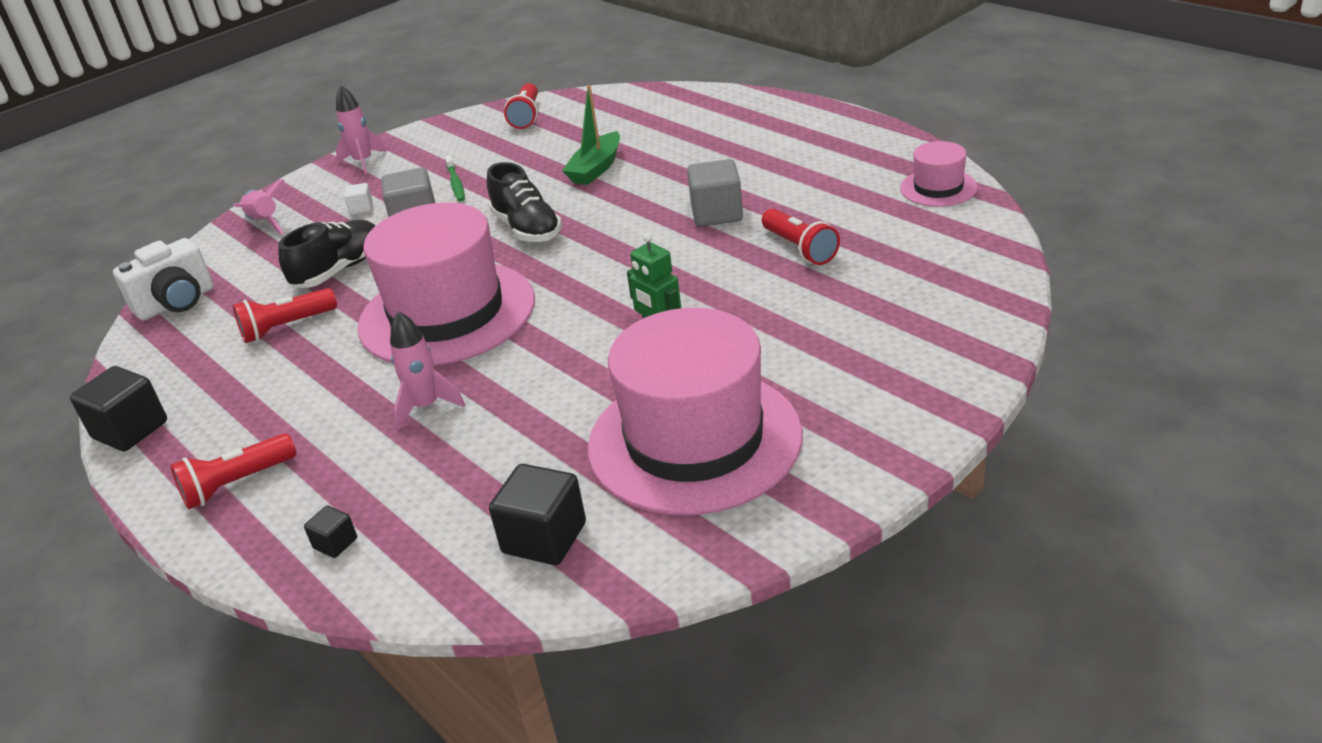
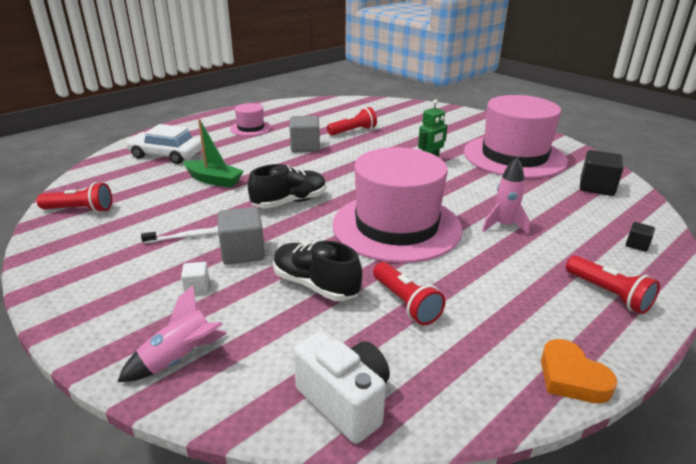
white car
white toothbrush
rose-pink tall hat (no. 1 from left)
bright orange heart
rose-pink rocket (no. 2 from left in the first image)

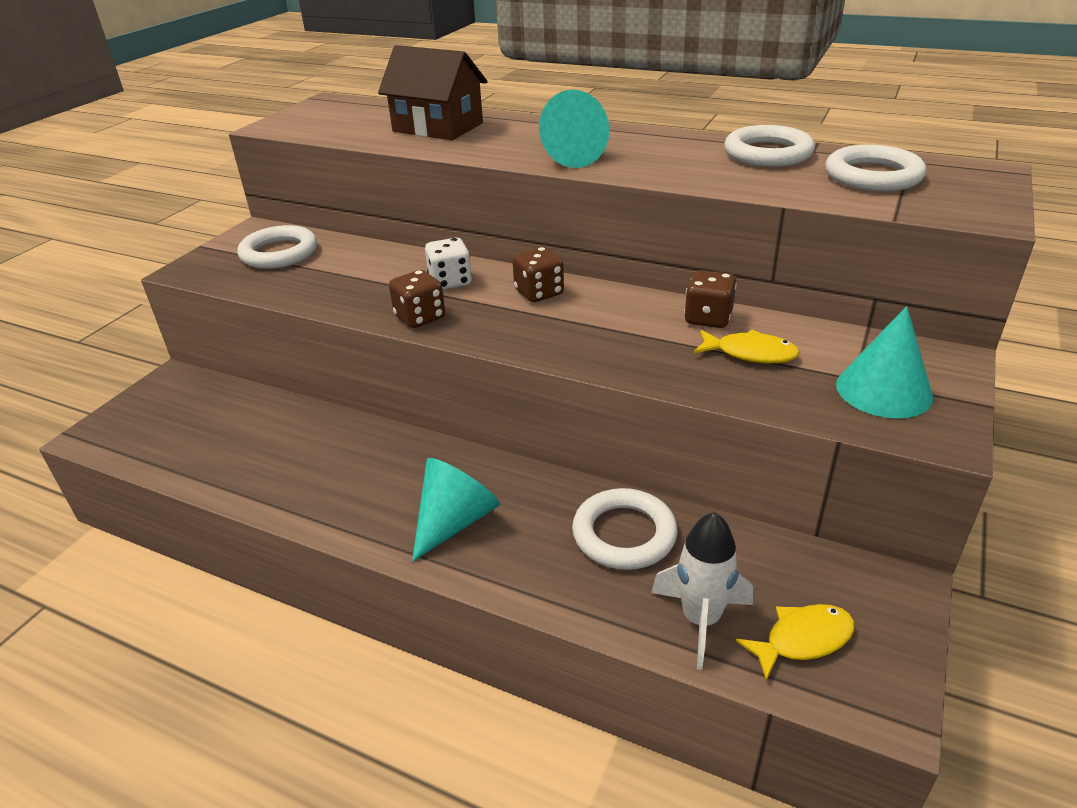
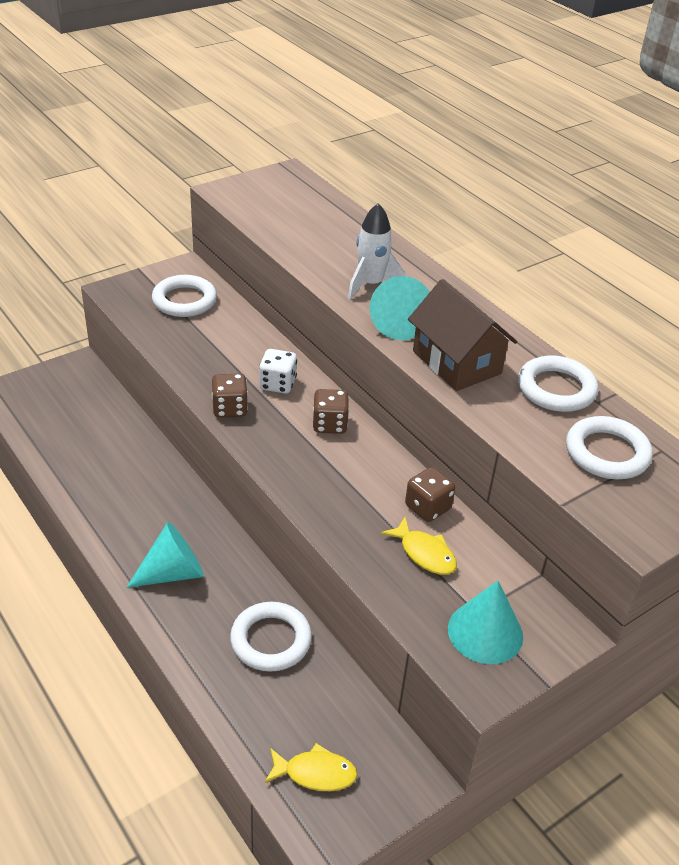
white rocket
russet cottage

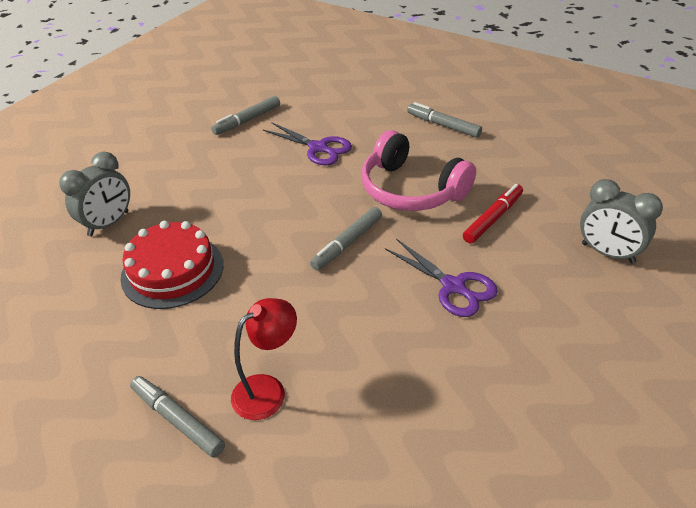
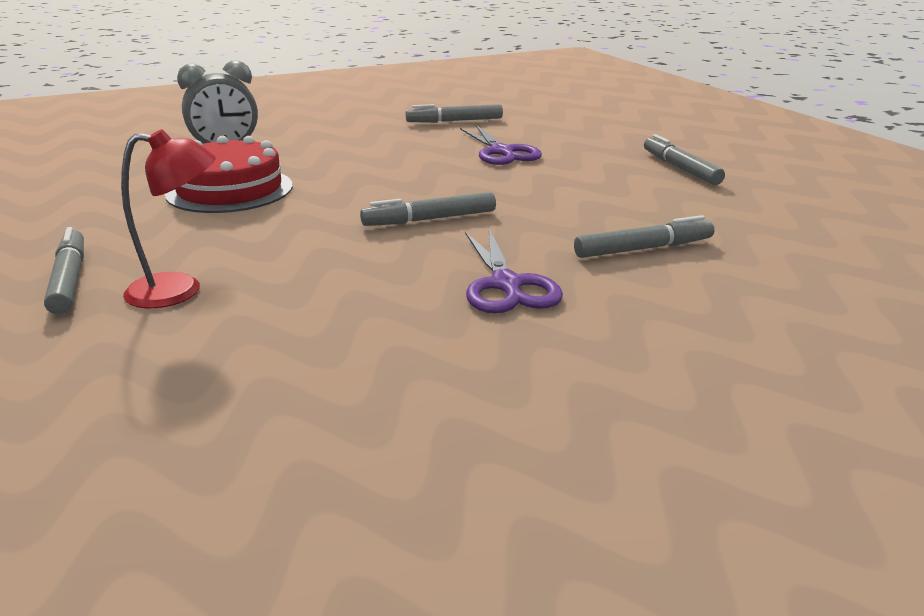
grey marker pen (no. 4 from left)
rose-pink over-ear headphones
grey clock (no. 2 from left in the first image)

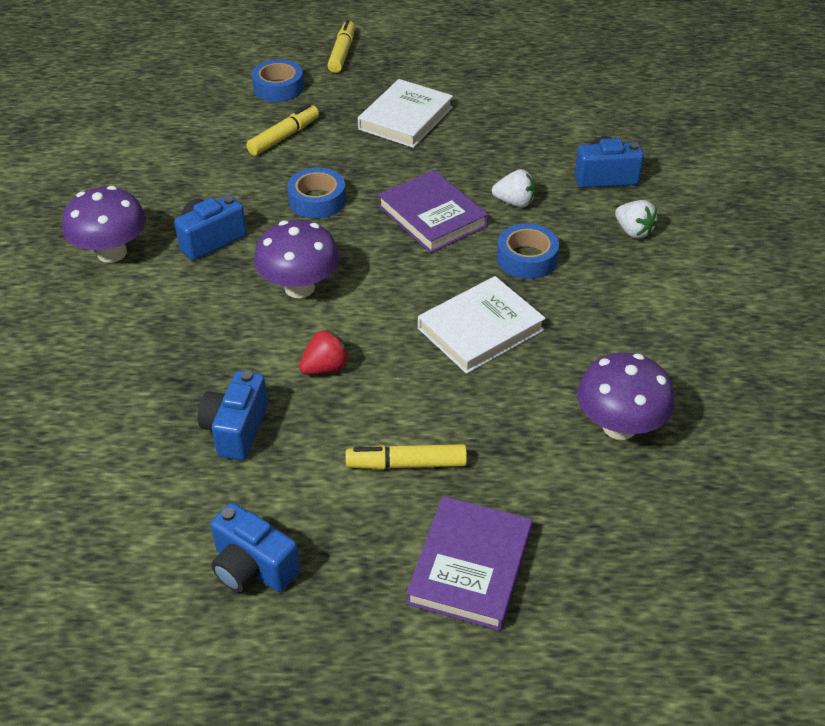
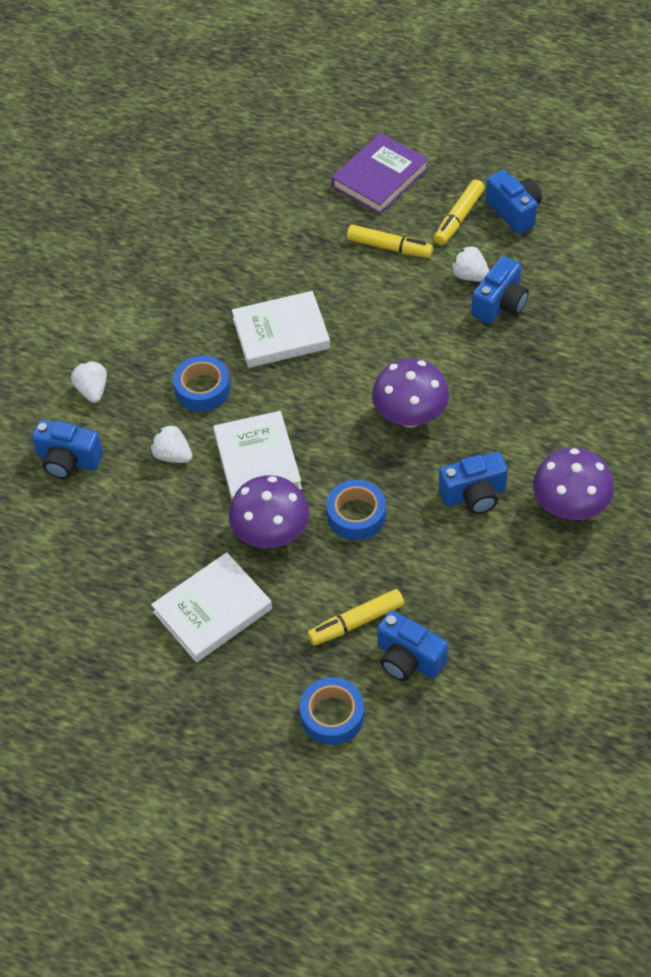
white book (no. 2 from left)
purple fungus (no. 1 from left)
cobalt photo camera (no. 2 from left)
bright yellow marker pen (no. 3 from left)
white strawberry (no. 3 from left)
scarlet strawberry

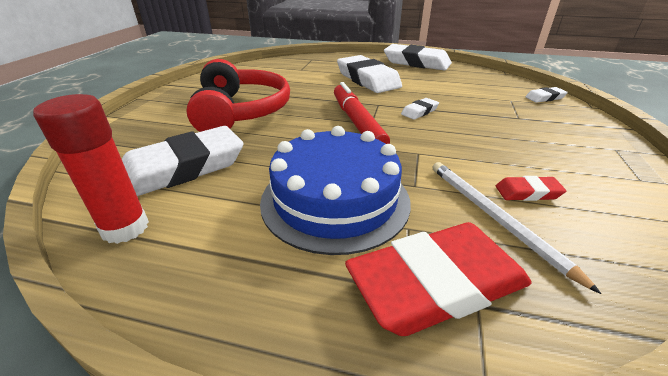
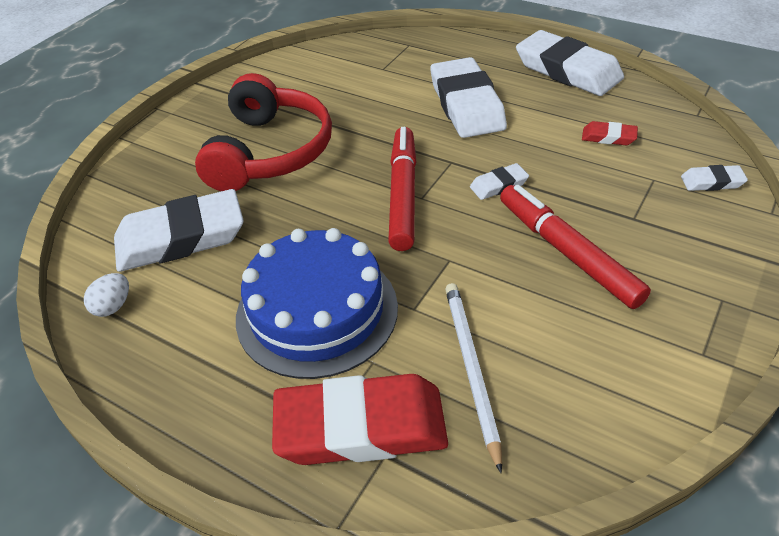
white egg
scarlet marker pen (no. 2 from left)
scarlet eraser (no. 2 from left)

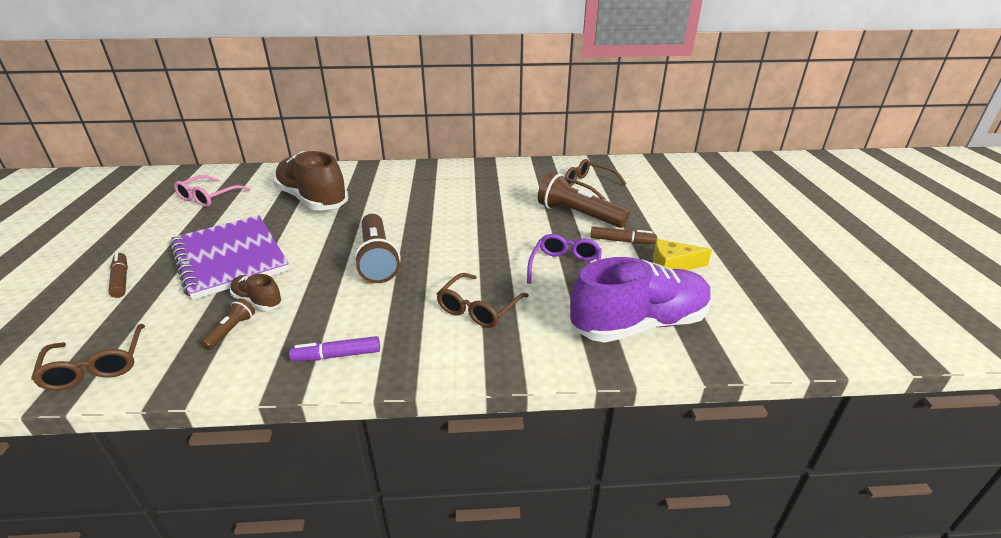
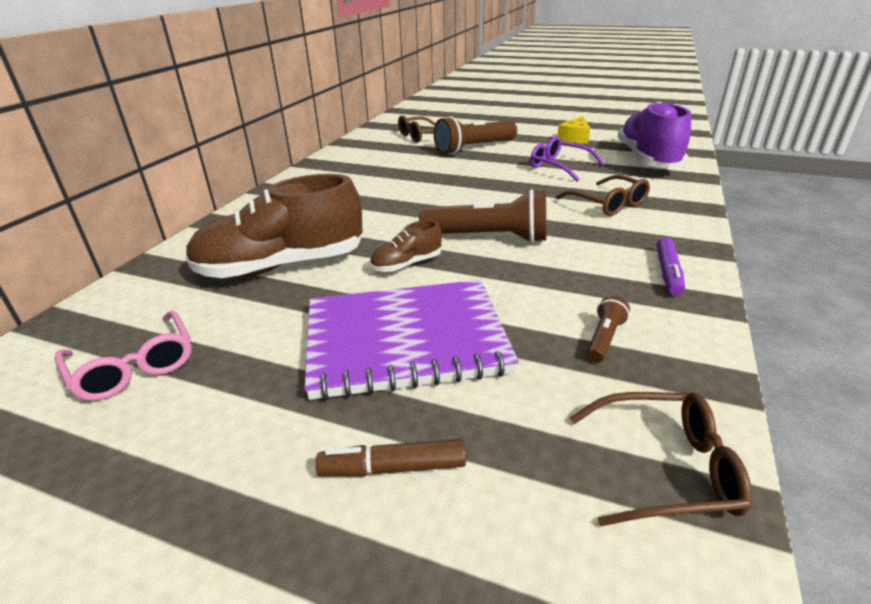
russet lace-up shoe (no. 2 from left)
russet pocket torch (no. 3 from left)
russet marker pen (no. 2 from left in the first image)

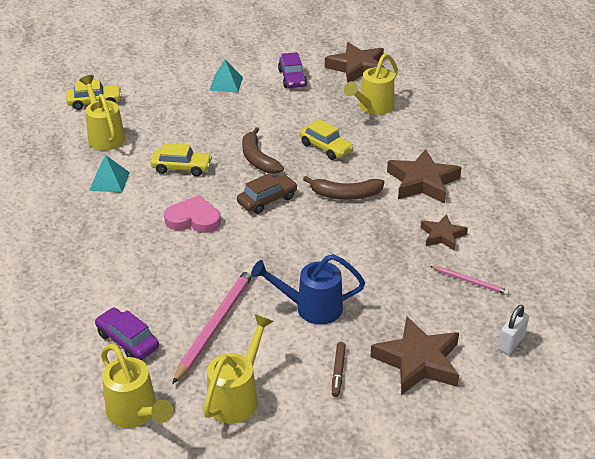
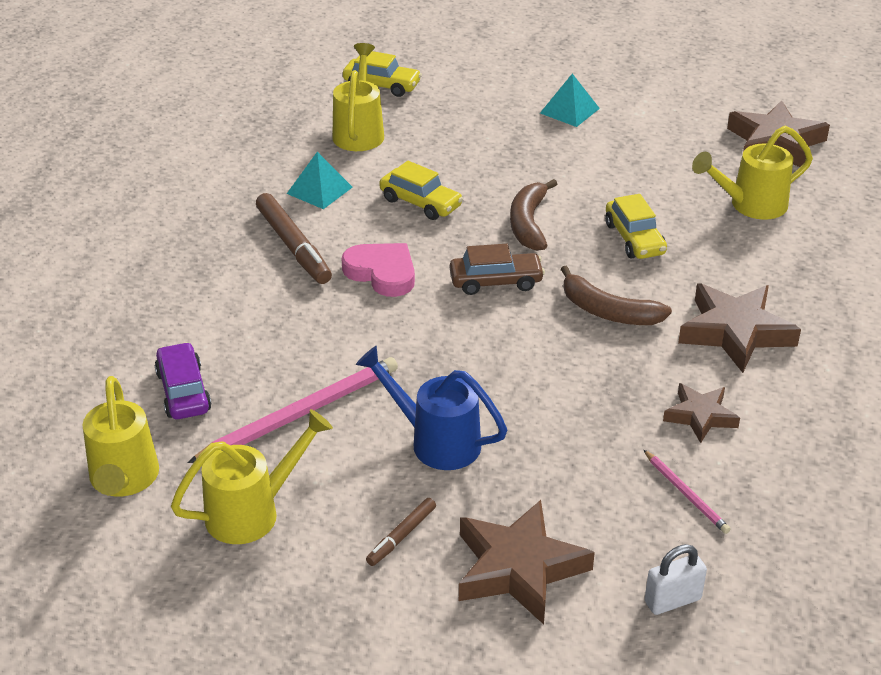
russet marker pen (no. 1 from left)
purple car (no. 2 from left in the first image)

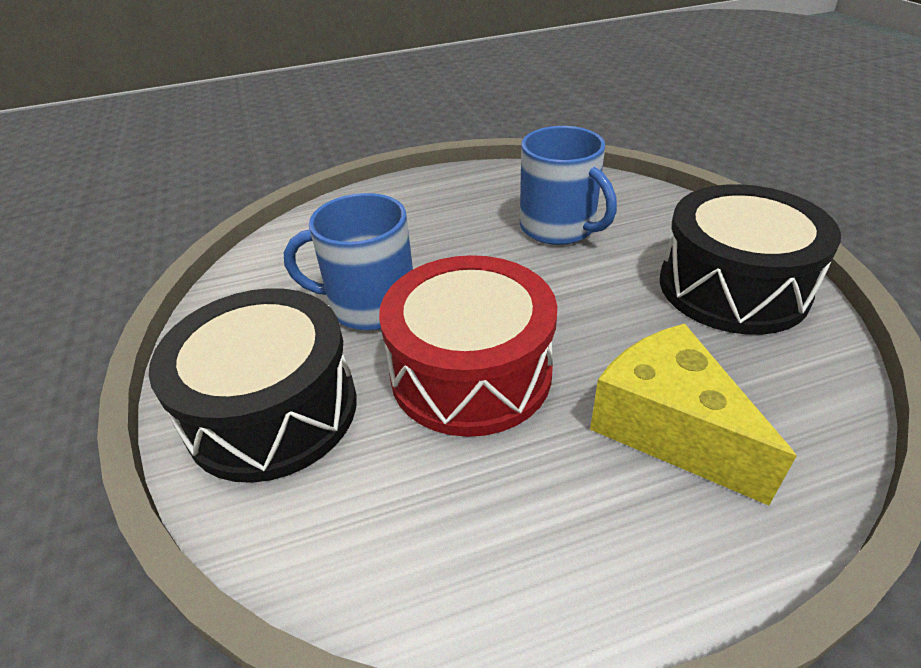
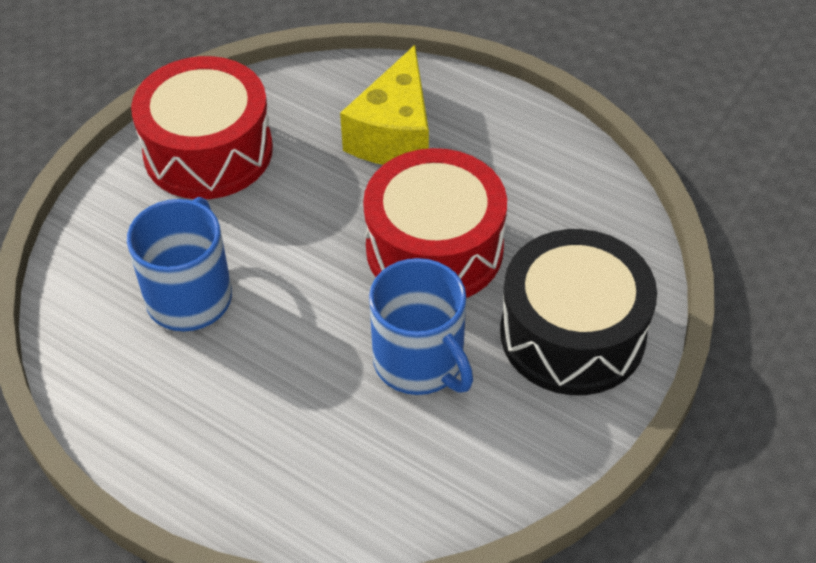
scarlet snare drum (no. 1 from left)

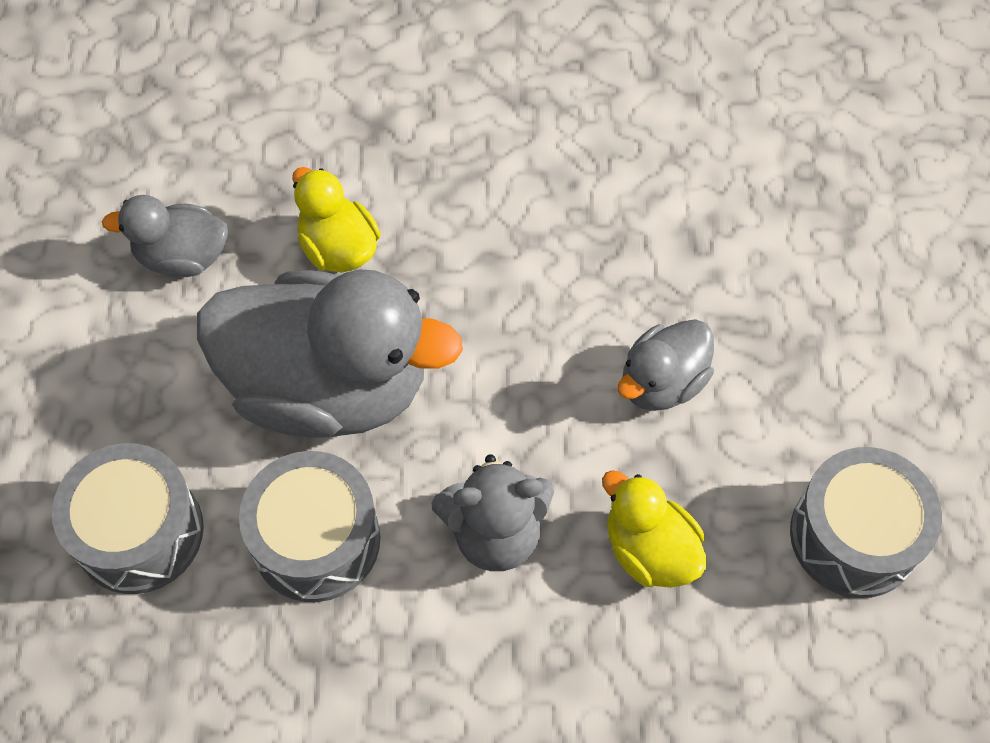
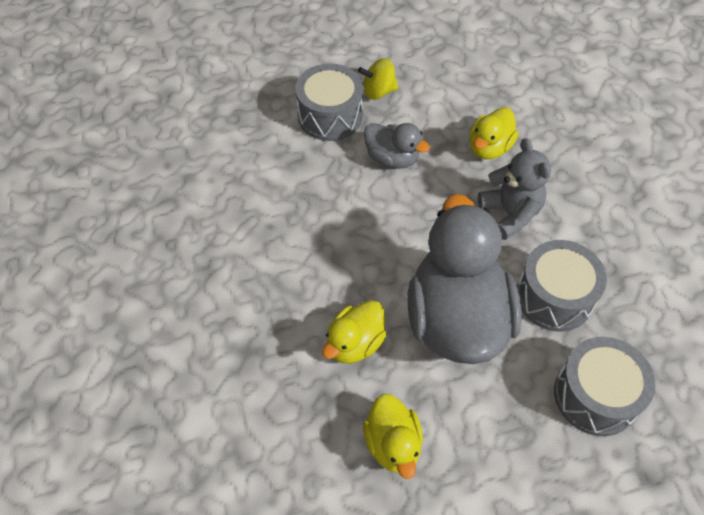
grey snare drum (no. 1 from left)
bright yellow spinning top
bright yellow rubber duck (no. 2 from left)

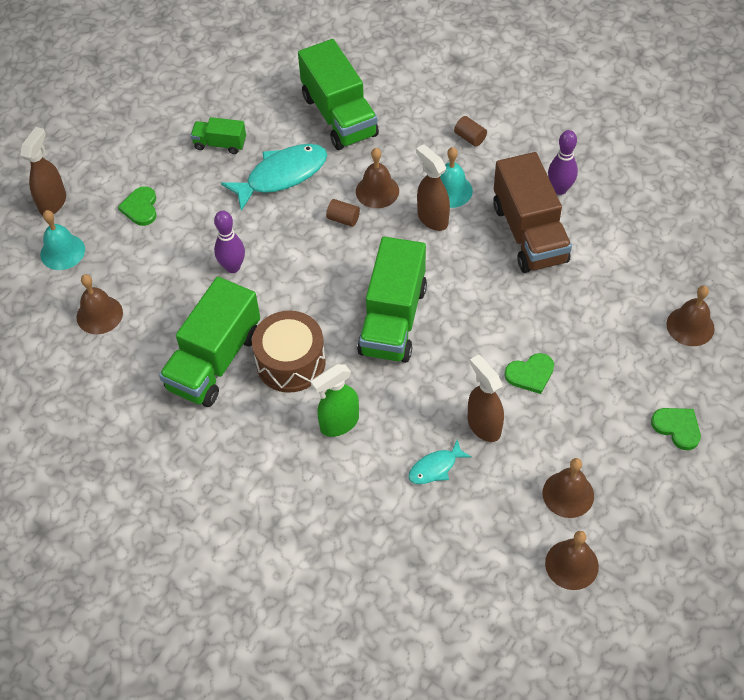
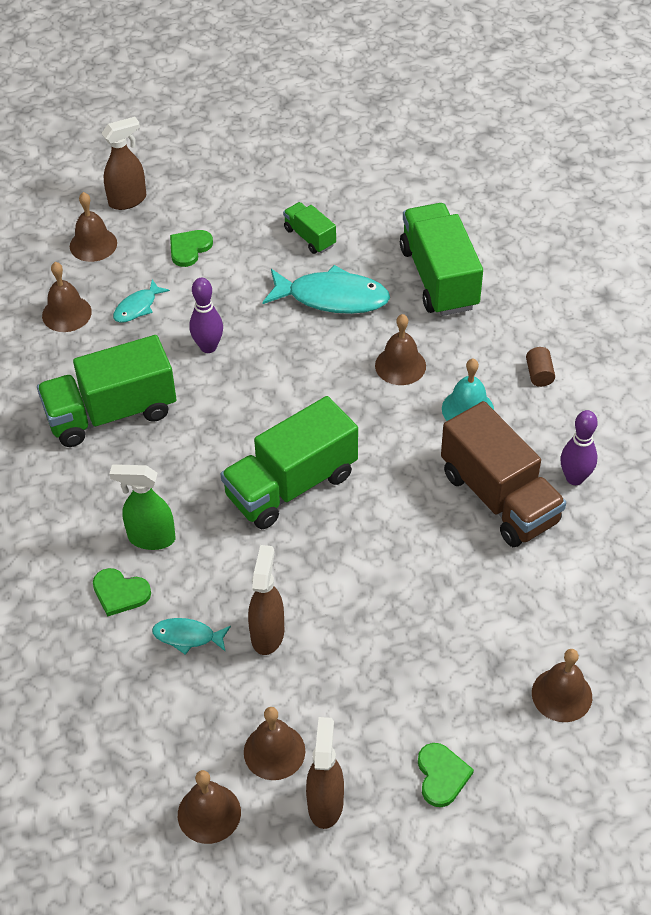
russet hand bell (no. 2 from left)
green heart (no. 1 from left)
aqua fish (no. 1 from left)
russet sprayer (no. 3 from left)
green lorry (no. 4 from left)
russet lorry
russet snare drum
russet solid cylinder (no. 1 from left in the first image)

